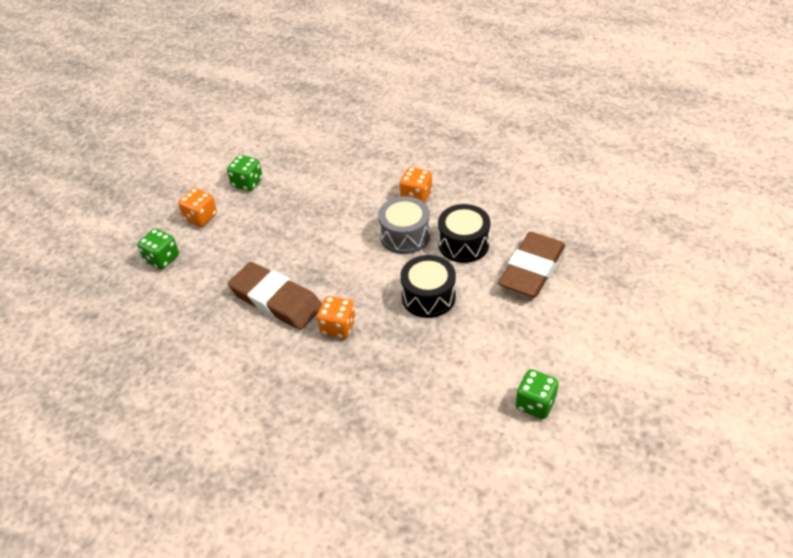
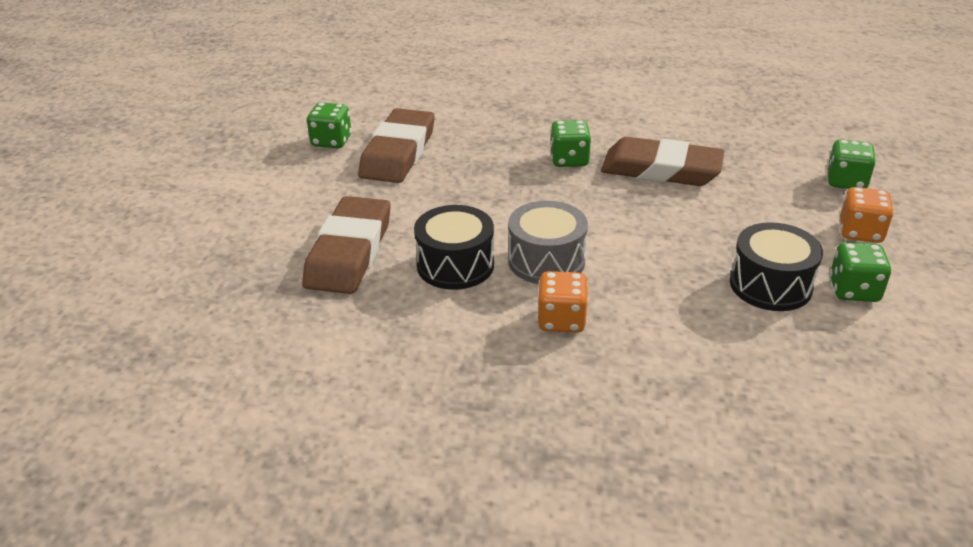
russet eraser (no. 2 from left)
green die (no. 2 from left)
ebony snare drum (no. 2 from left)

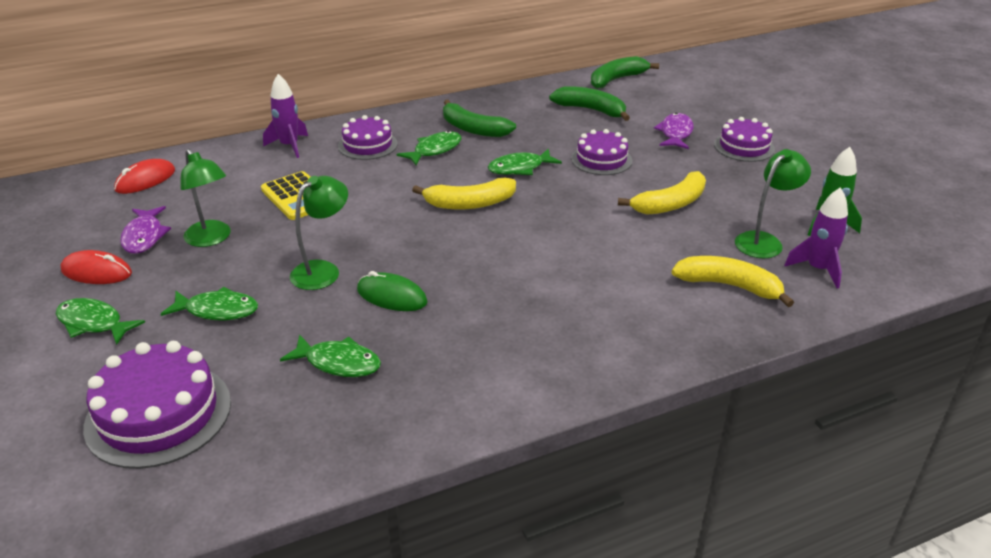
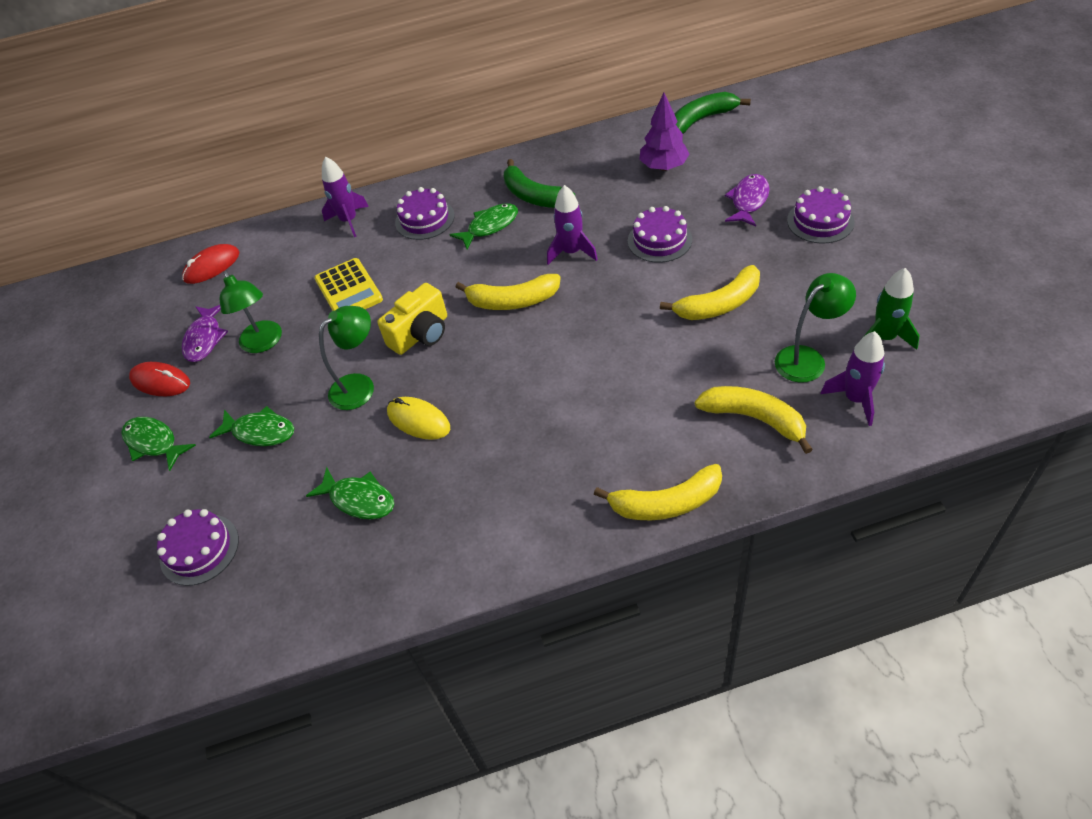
purple cake (no. 1 from left)
bright yellow photo camera
bright yellow PC mouse
purple rocket (no. 2 from left)
bright yellow toy banana (no. 2 from left)
purple toy tree

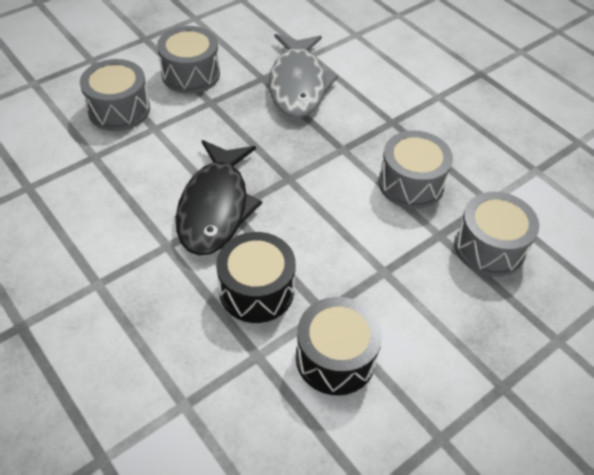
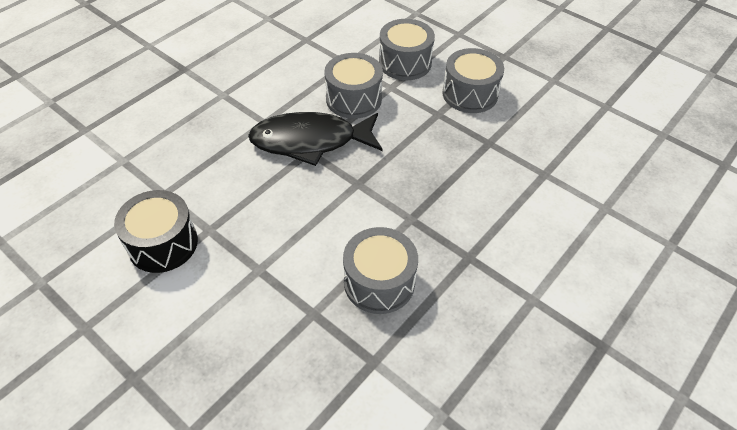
grey snare drum (no. 1 from left)
ebony snare drum (no. 1 from left in the first image)
grey fish

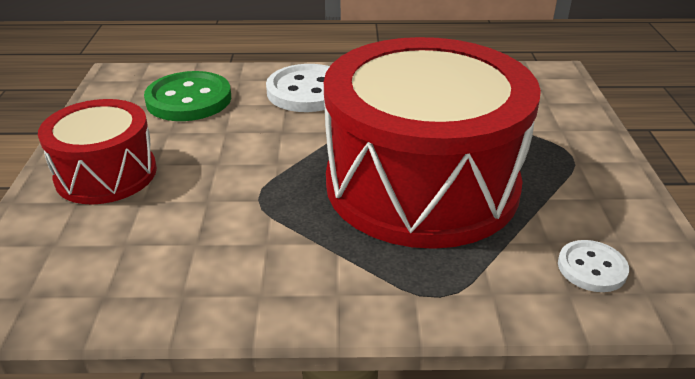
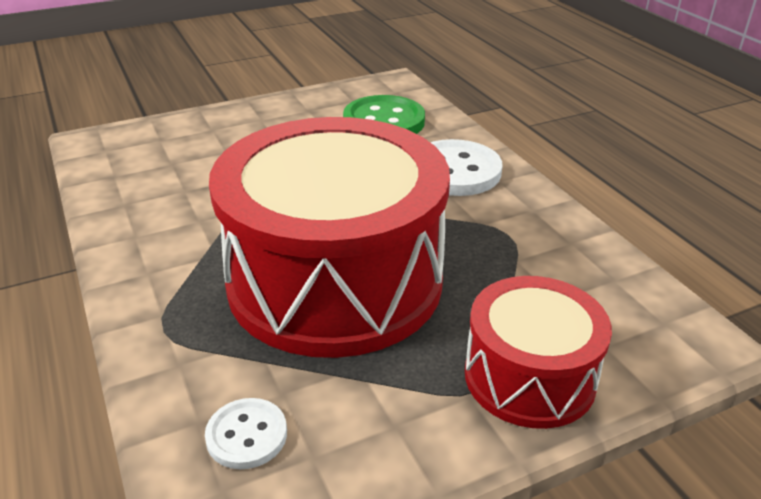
scarlet snare drum (no. 2 from left)

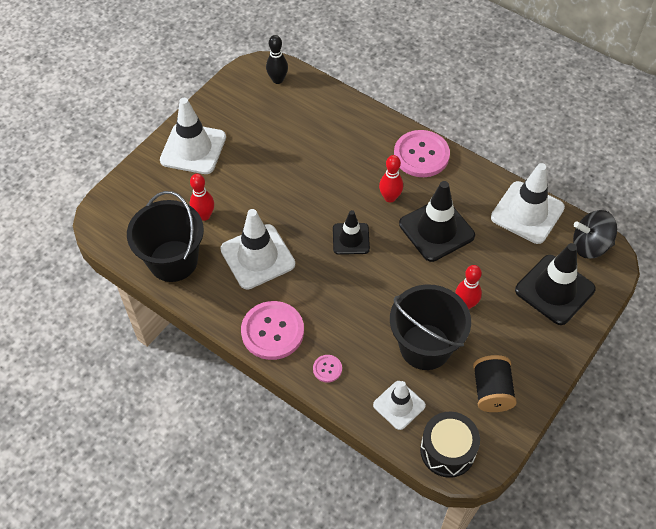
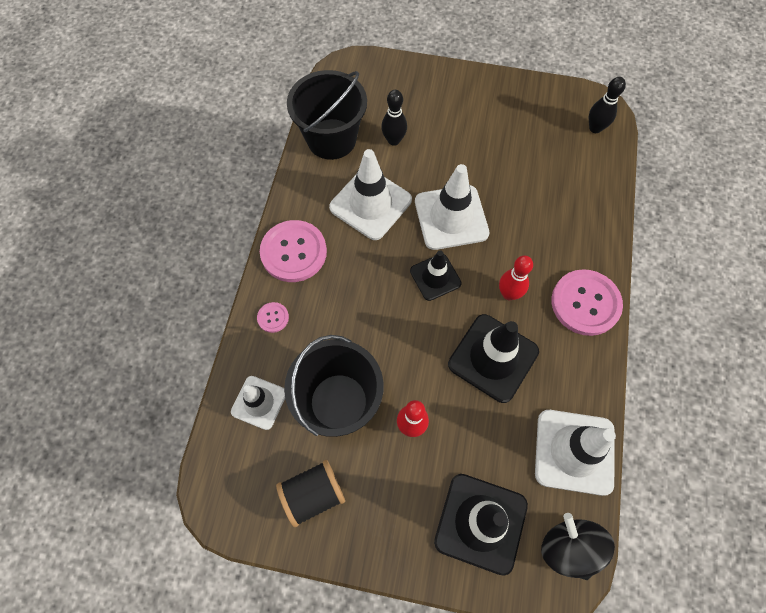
ebony tenpin (no. 1 from left)
white road cone (no. 3 from left)
ebony snare drum

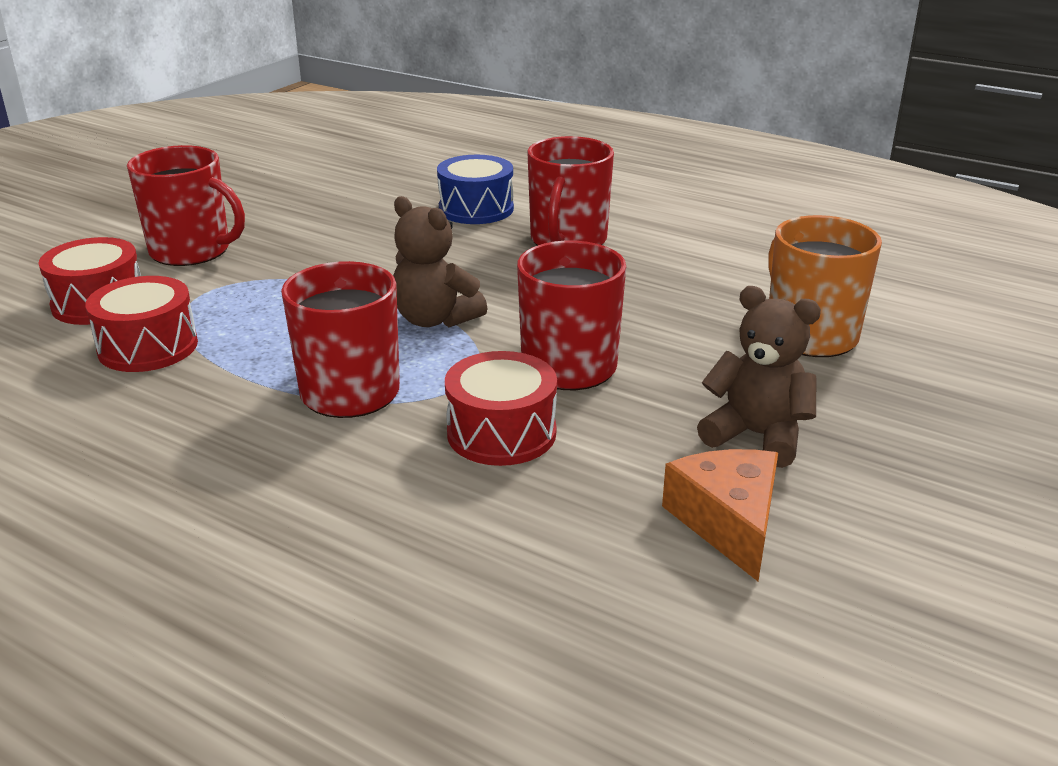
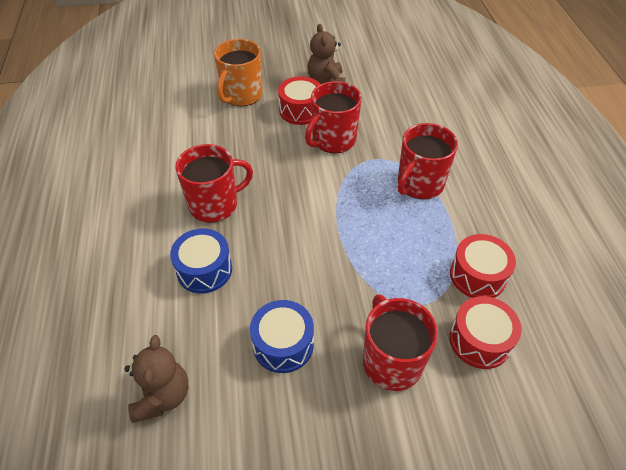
russet stuffed bear (no. 1 from left)
cobalt snare drum (no. 2 from left)
scarlet snare drum (no. 1 from left)
bright orange cheese wedge

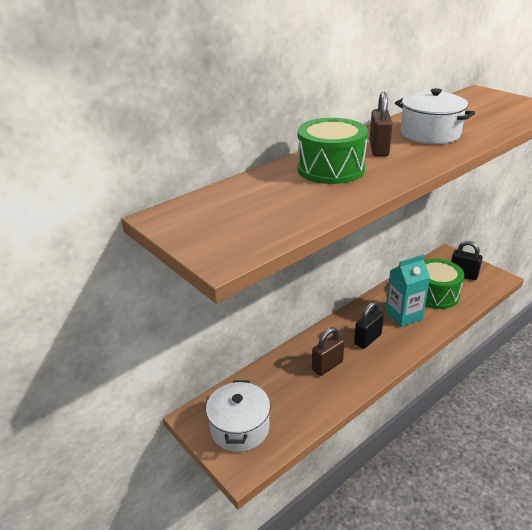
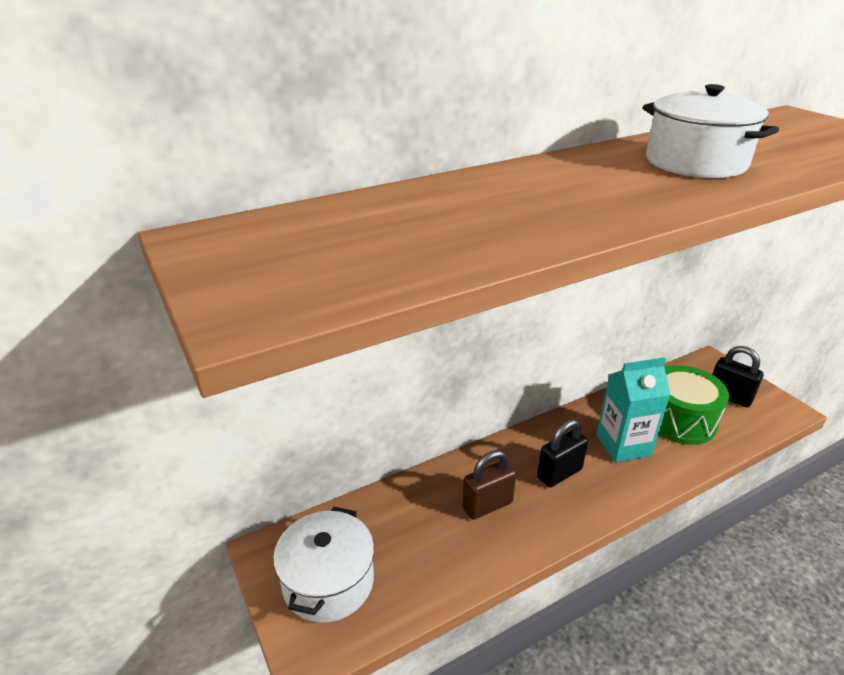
green snare drum (no. 1 from left in the first image)
russet padlock (no. 2 from left in the first image)

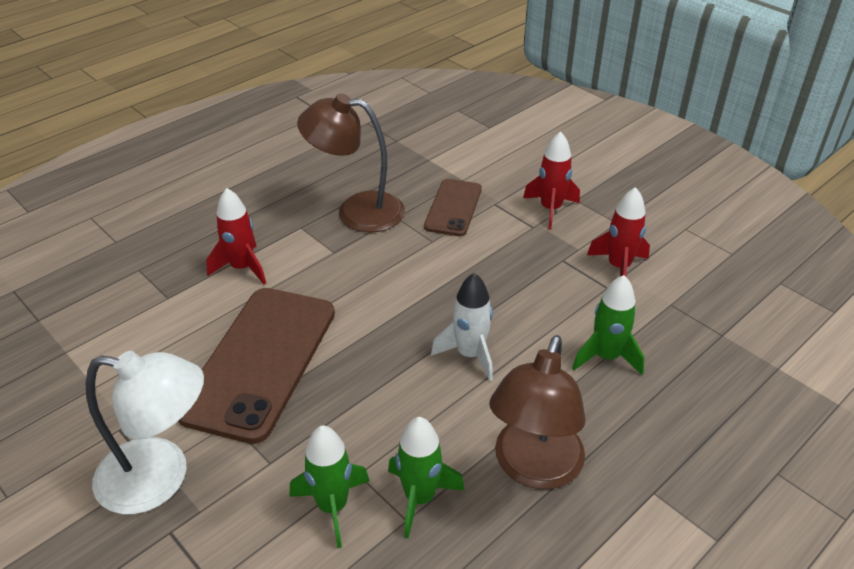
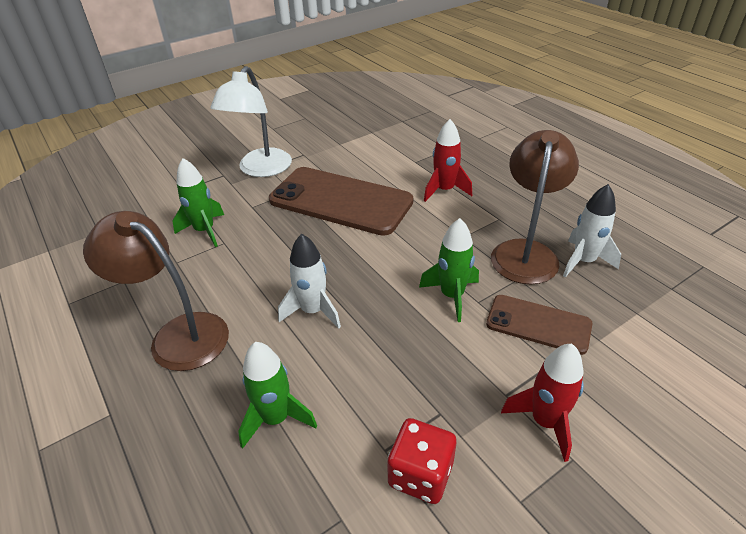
scarlet die
green rocket (no. 3 from left)
white rocket (no. 2 from left)

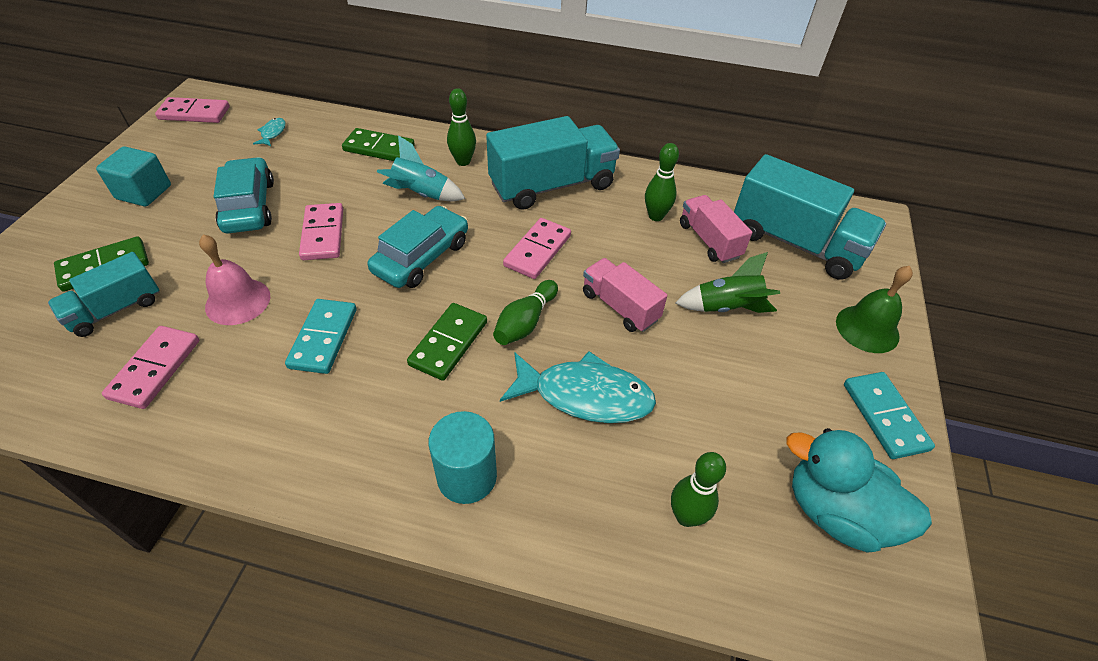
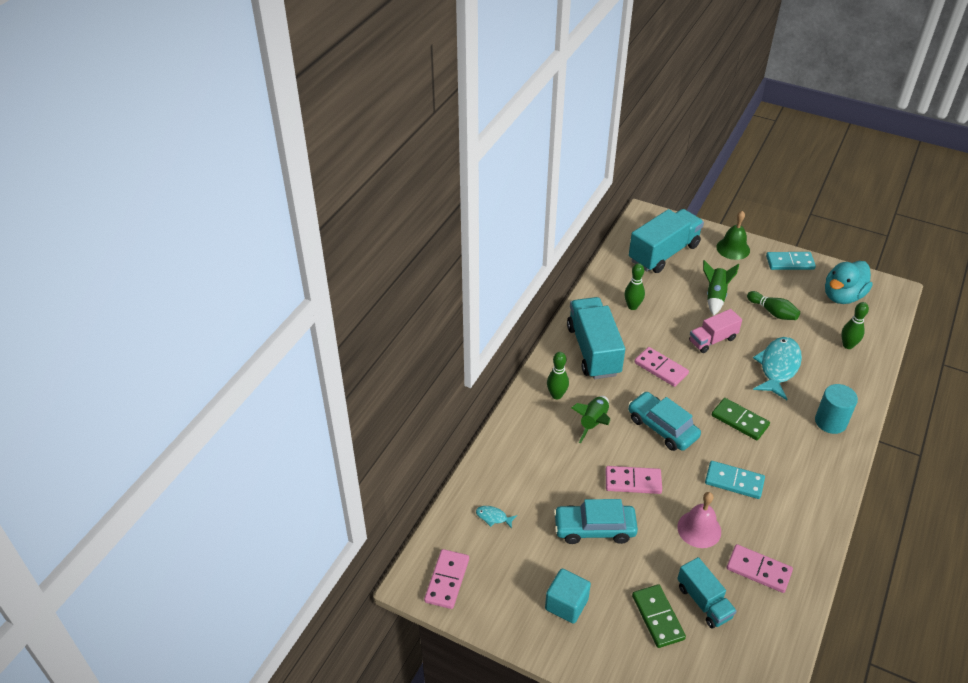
green rocket (no. 1 from left)
green tenpin (no. 3 from left)
green domino piece (no. 2 from left in the first image)
rose-pink lorry (no. 2 from left in the first image)

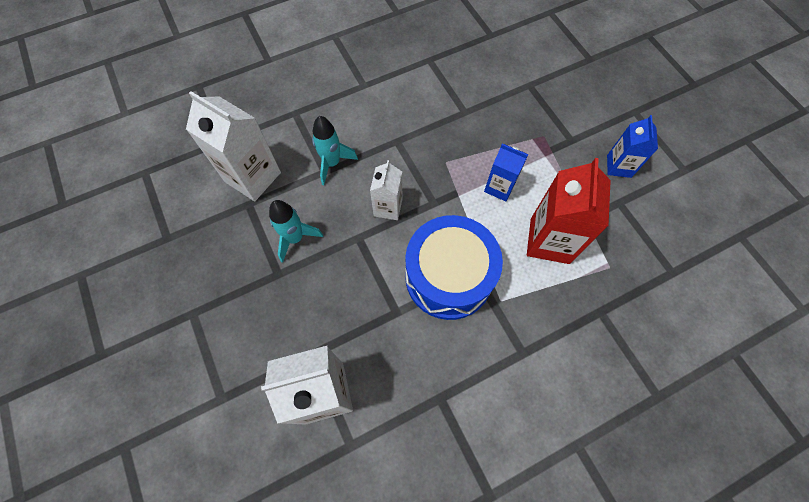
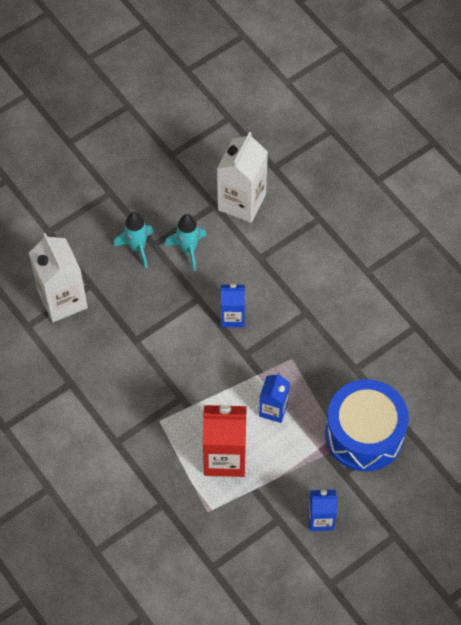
aqua rocket (no. 1 from left)
cobalt juice carton (no. 1 from left)
cobalt snare drum

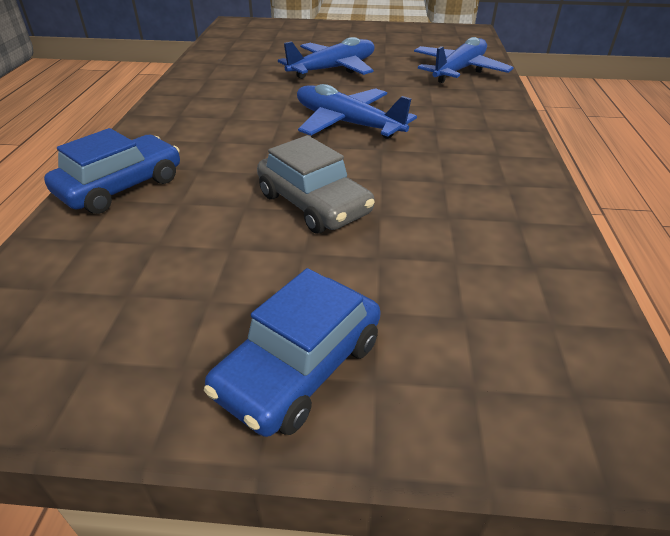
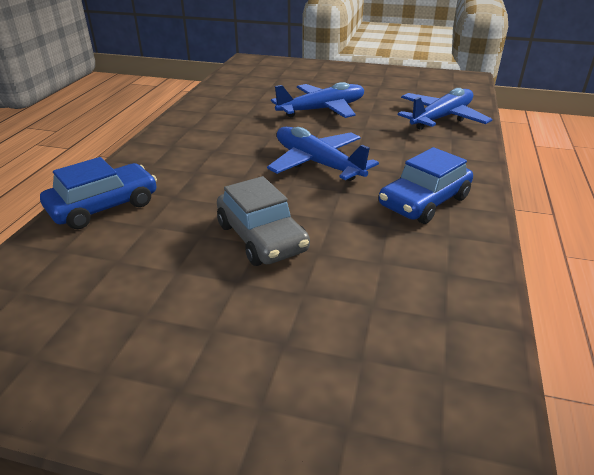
cobalt car (no. 2 from left)

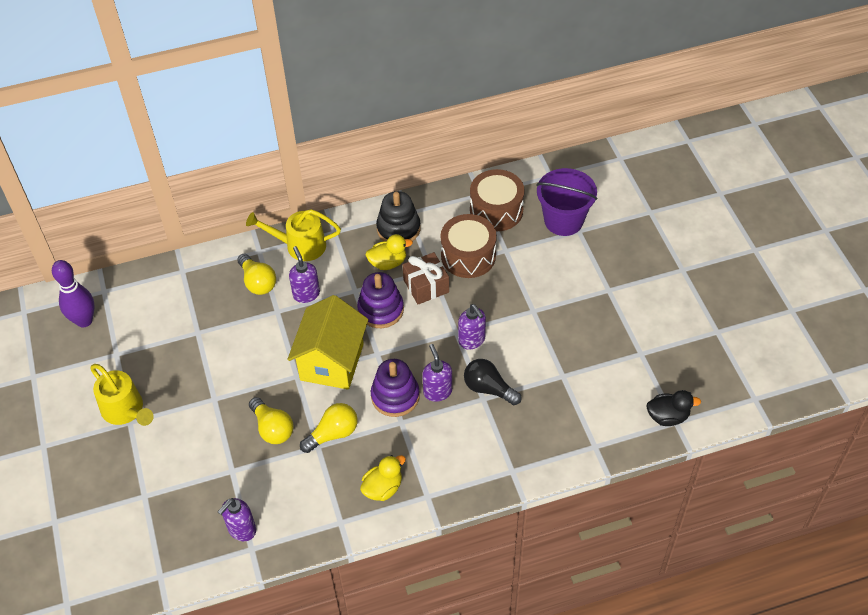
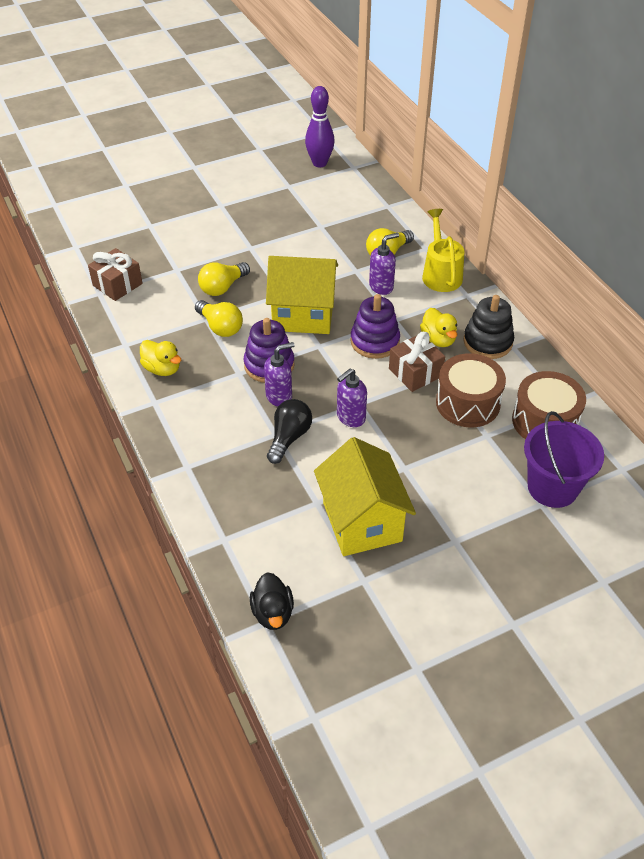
russet present (no. 1 from left)
bright yellow cottage (no. 2 from left)
bright yellow watering pot (no. 1 from left in the first image)

